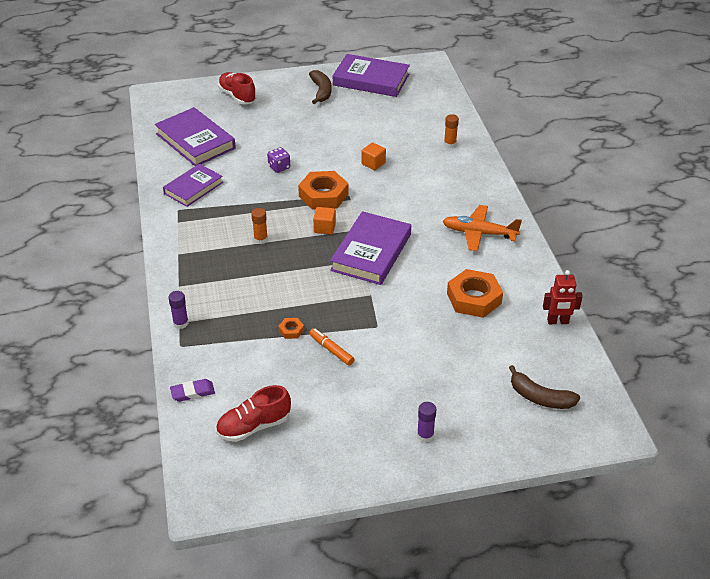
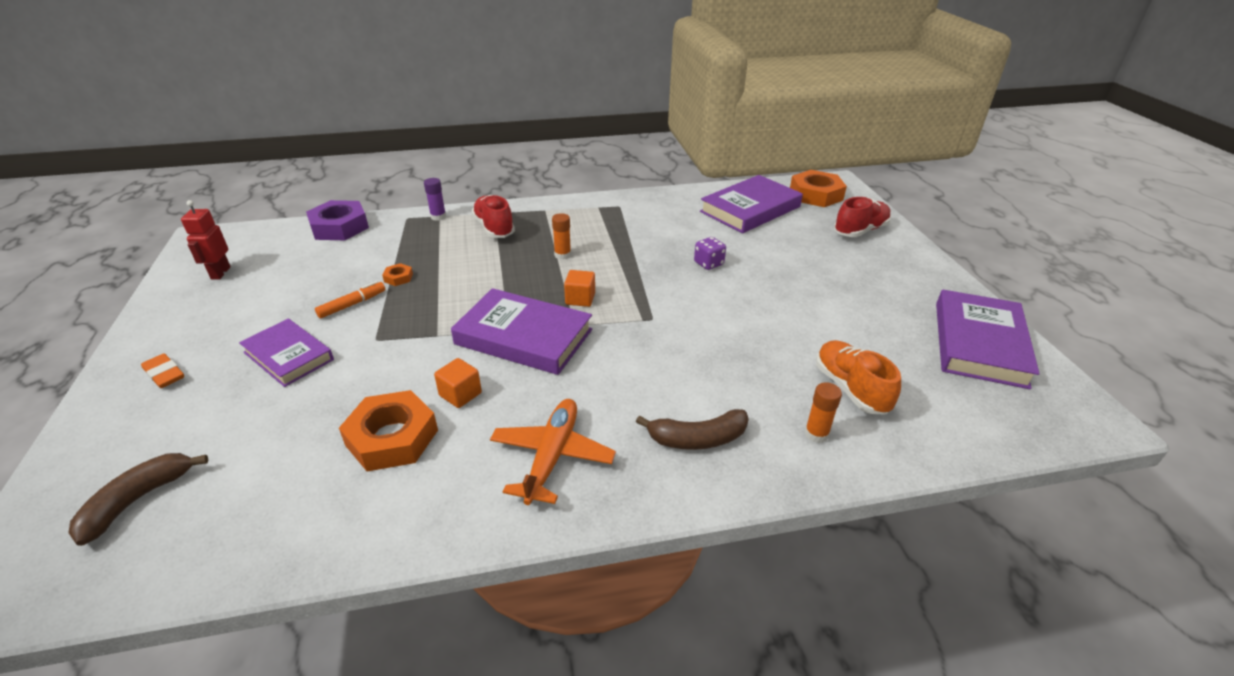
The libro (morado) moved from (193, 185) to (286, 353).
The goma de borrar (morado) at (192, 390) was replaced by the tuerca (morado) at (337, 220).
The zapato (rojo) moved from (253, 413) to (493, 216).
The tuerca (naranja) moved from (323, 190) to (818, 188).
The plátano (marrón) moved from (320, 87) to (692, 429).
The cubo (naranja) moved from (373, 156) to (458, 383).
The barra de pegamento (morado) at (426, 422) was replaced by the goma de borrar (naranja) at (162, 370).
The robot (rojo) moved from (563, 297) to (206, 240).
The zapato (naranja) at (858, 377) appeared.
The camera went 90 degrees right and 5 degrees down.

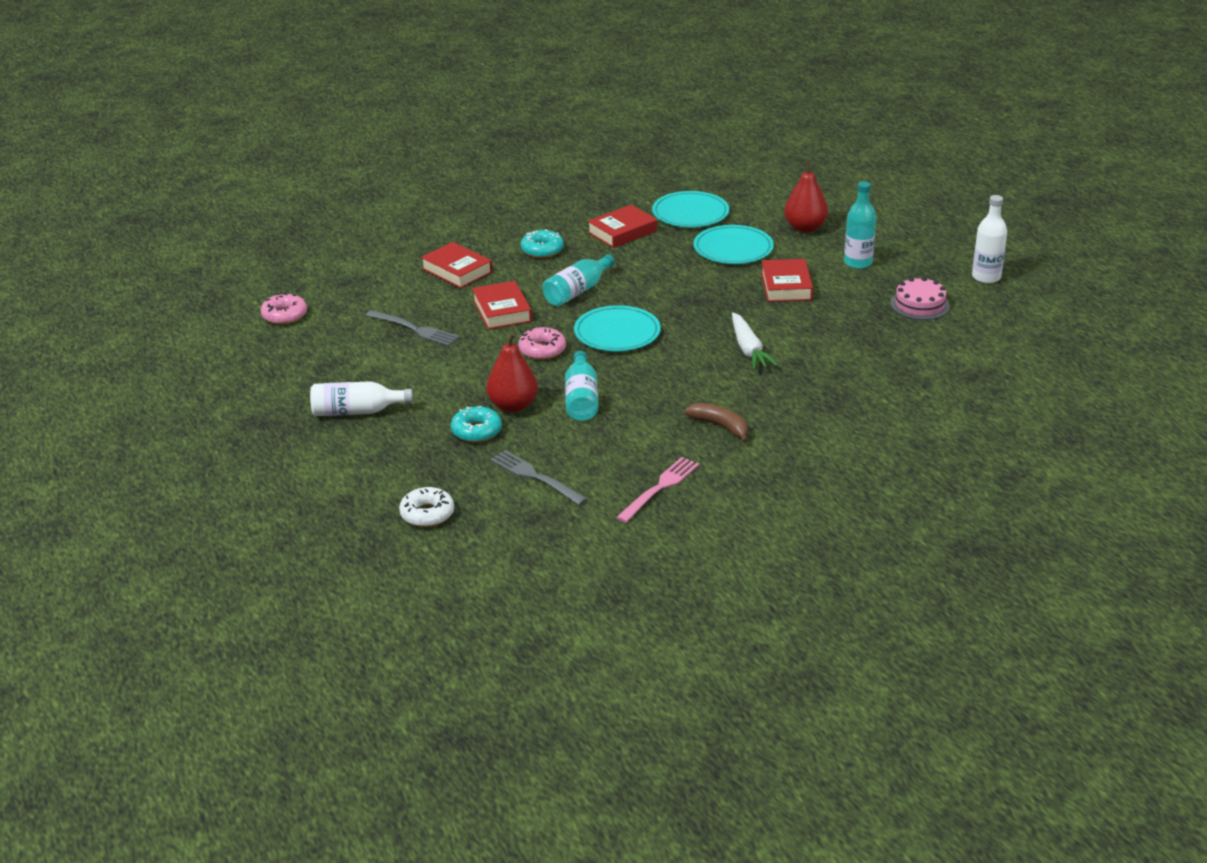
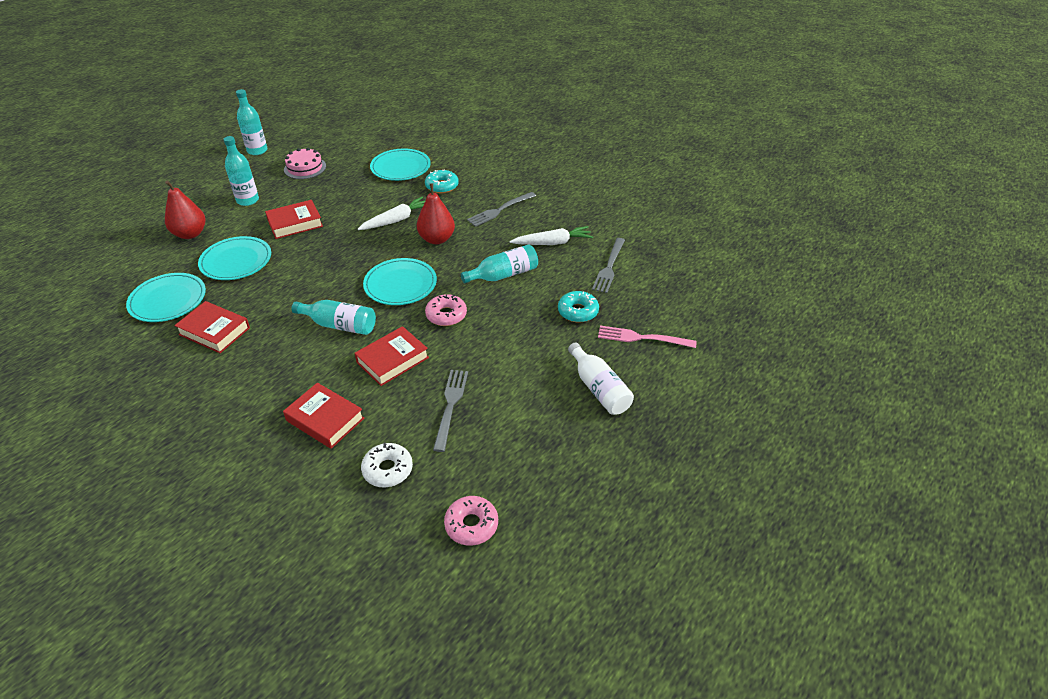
The rosquilla (blanco) moved from (426, 507) to (387, 465).
The libro (rojo) at (457, 265) turned 75 degrees counterclockwise.
The pera (rojo) moved from (512, 372) to (436, 213).
The rosquilla (turquesa) moved from (542, 243) to (442, 181).
The tenedor (rosa) moved from (657, 490) to (647, 337).
The plátano (marrón) at (716, 423) was replaced by the tenedor (gris) at (501, 209).
The botella (blanco) at (989, 239) became the botella (turquesa) at (252, 122).
The plato (turquesa) at (400, 165) appeared.
The zanahoria (blanco) at (551, 235) appeared.
The camera went 115 degrees left and 10 degrees up.

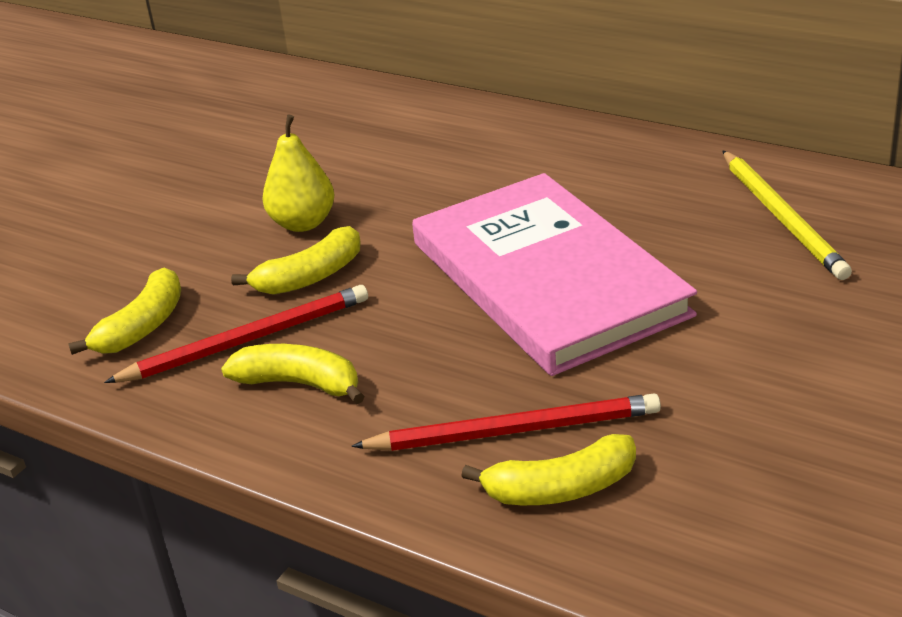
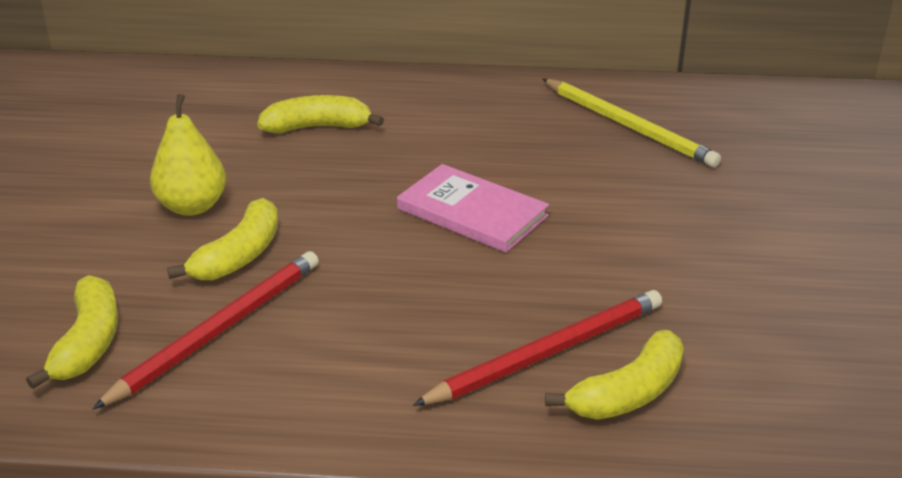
The plátano (amarillo) moved from (293, 374) to (320, 114).
The libro (rosa) at (554, 274) changed to 0.50 times the size.
The camera went 30 degrees left and 0 degrees up.

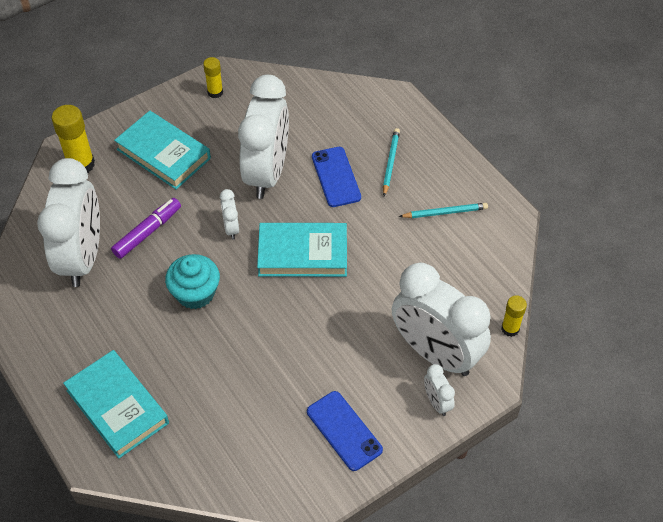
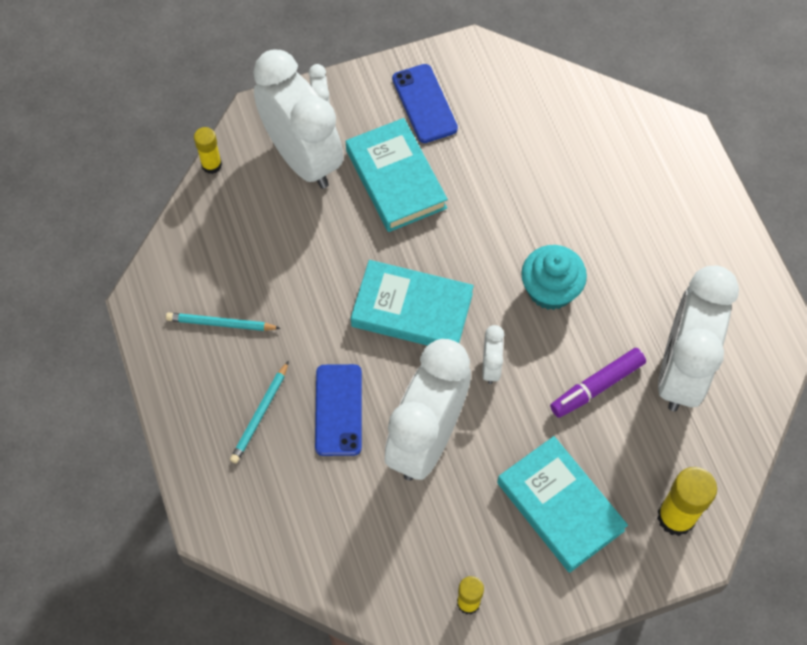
The libro (turquesa) moved from (116, 404) to (397, 175).
The camera went 165 degrees left and 10 degrees up.

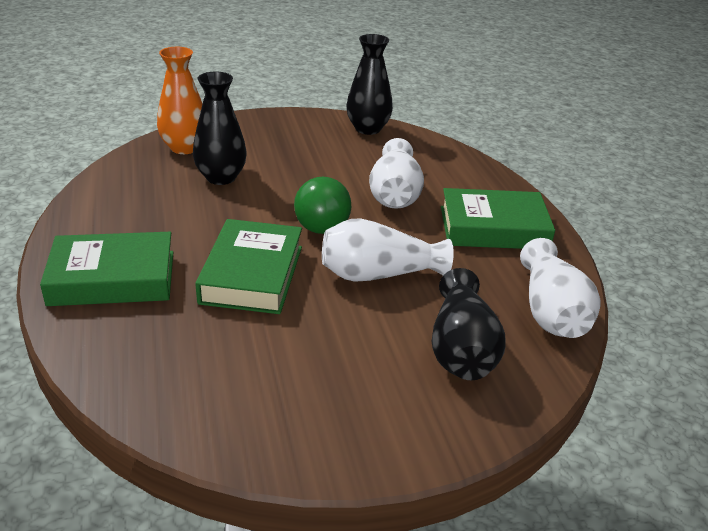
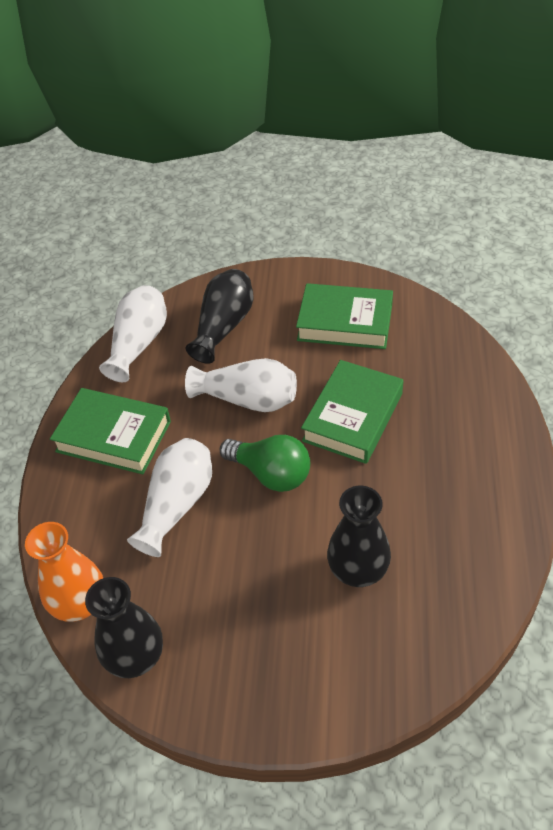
The libro (verde) moved from (106, 269) to (344, 316).
The florero (naranja) moved from (179, 100) to (64, 572).
The bombilla (verde) at (322, 205) turned 105 degrees clockwise.
The camera went 155 degrees left and 15 degrees up.

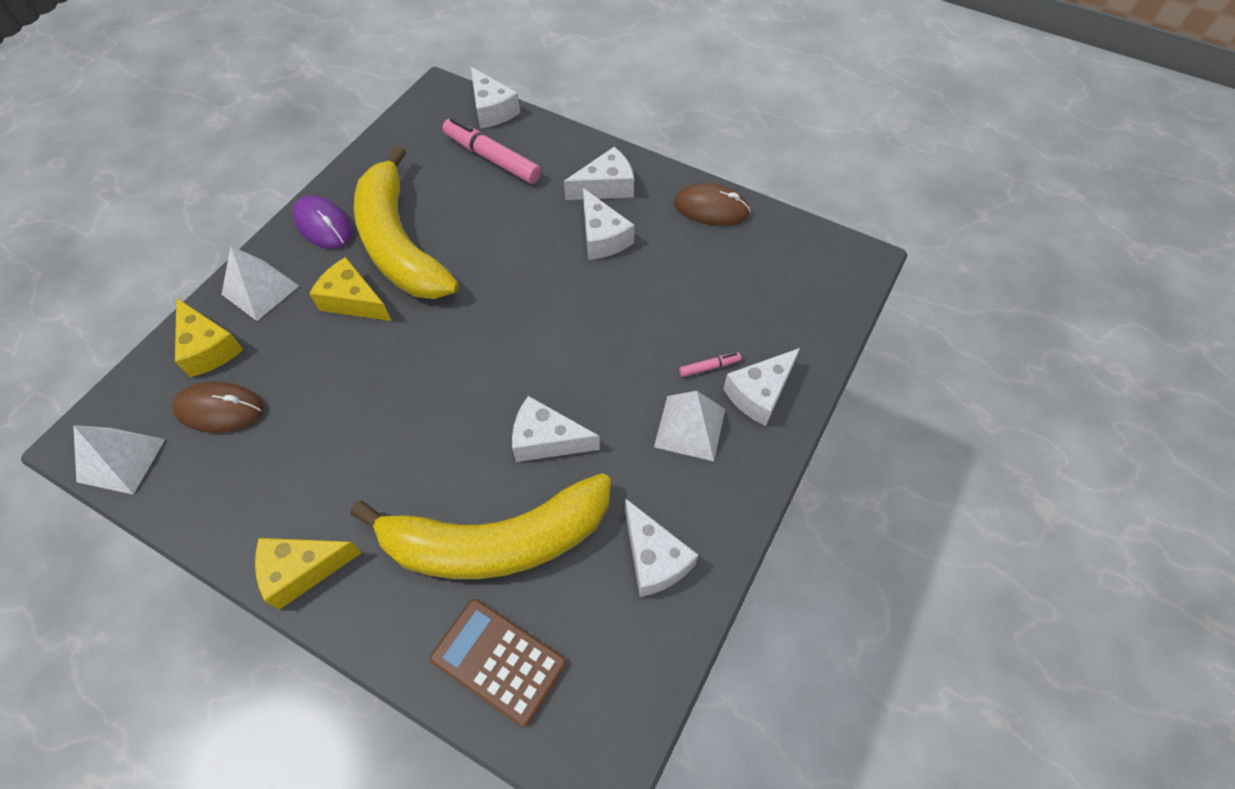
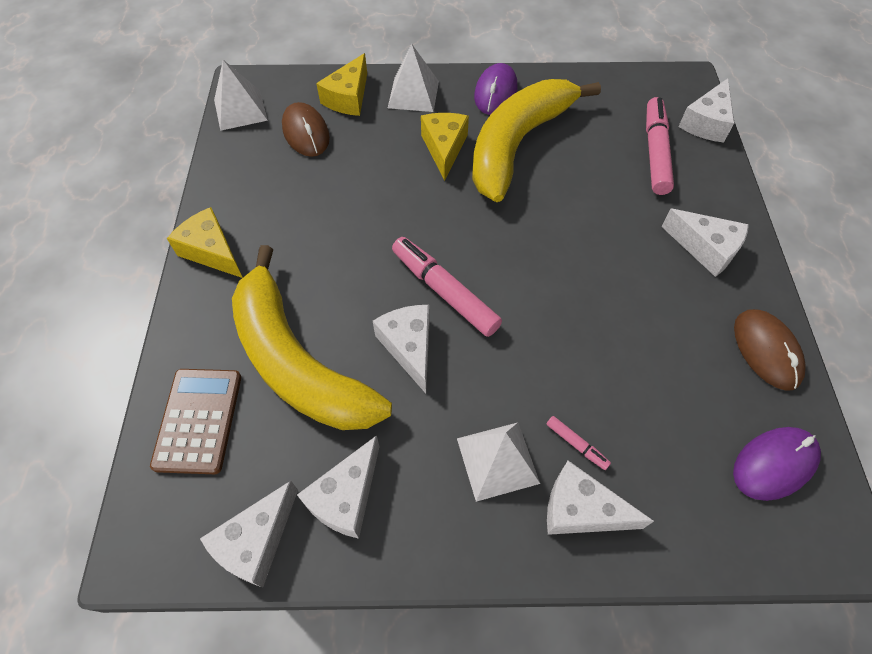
The queso (blanco) moved from (608, 224) to (249, 534).
The rotulador (rosa) at (447, 287) appeared.
The ratón (morado) at (777, 464) appeared.
The camera went 60 degrees right and 0 degrees up.

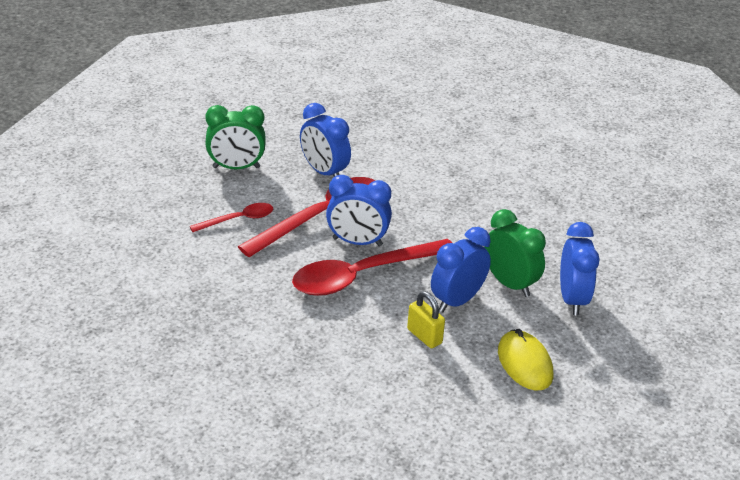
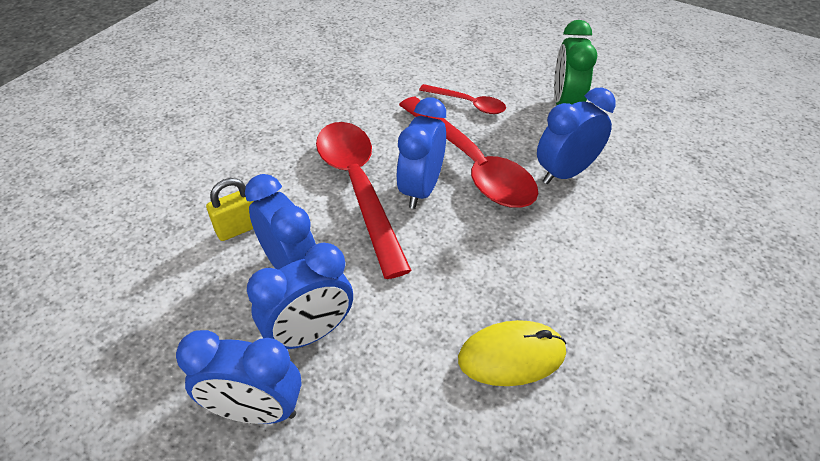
The cuchara (rojo) at (231, 217) turned 45 degrees counterclockwise.
The despertador (verde) at (515, 253) became the despertador (azul) at (300, 296).
The ratón (amarillo) moved from (525, 360) to (512, 353).
The camera went 100 degrees right and 10 degrees up.

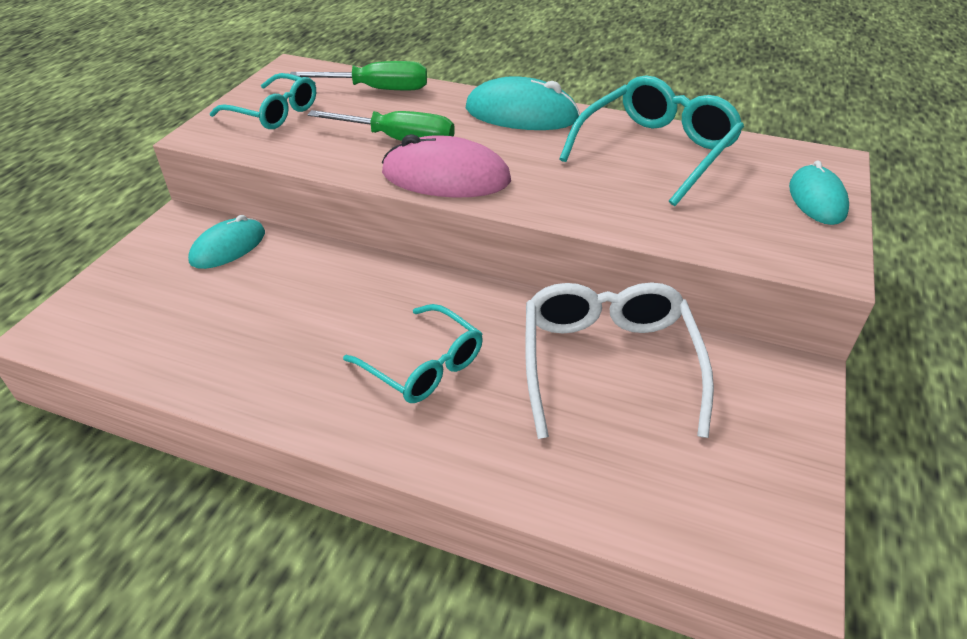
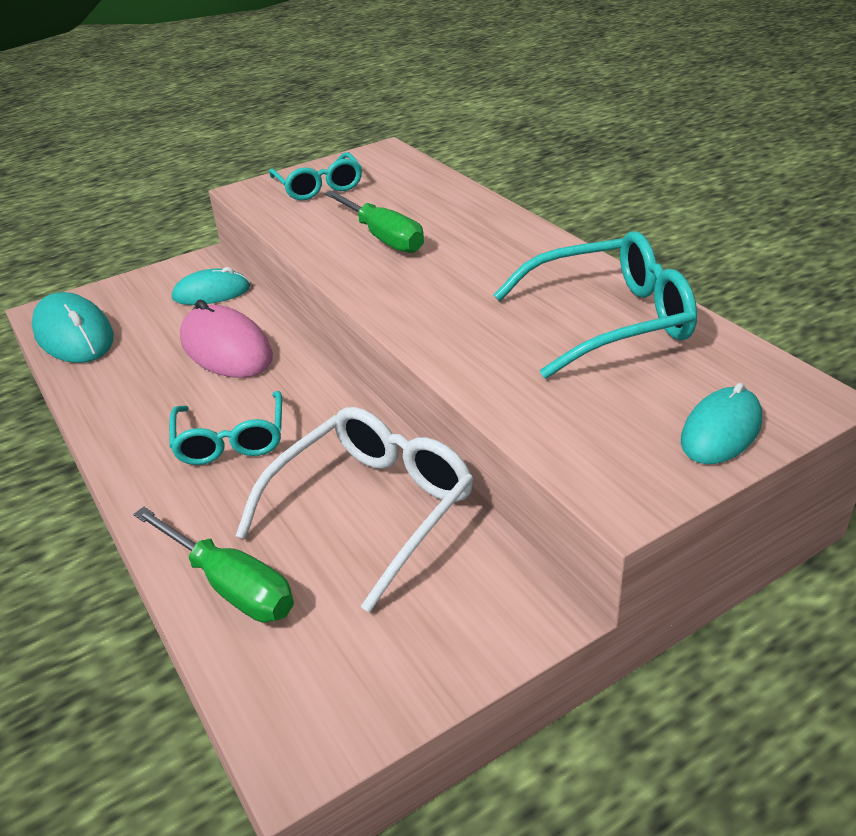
The destornillador (verde) moved from (358, 75) to (213, 564).
The ratón (rosa) moved from (446, 166) to (226, 339).
The ratón (turquesa) moved from (523, 103) to (73, 327).
The camera went 40 degrees right and 5 degrees down.

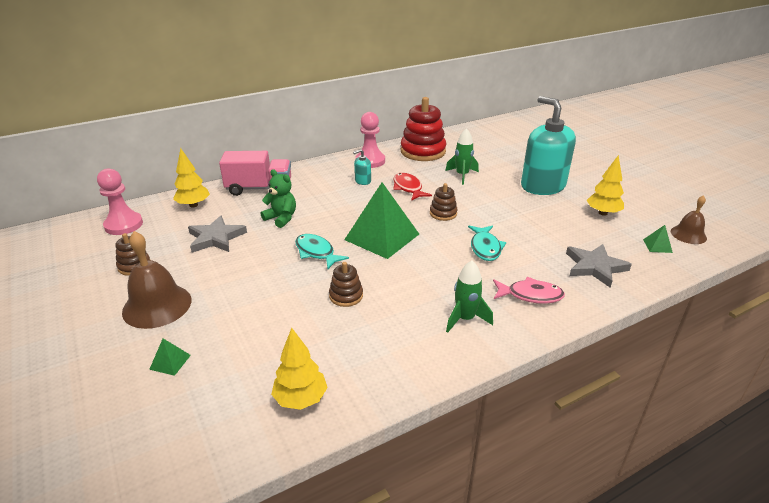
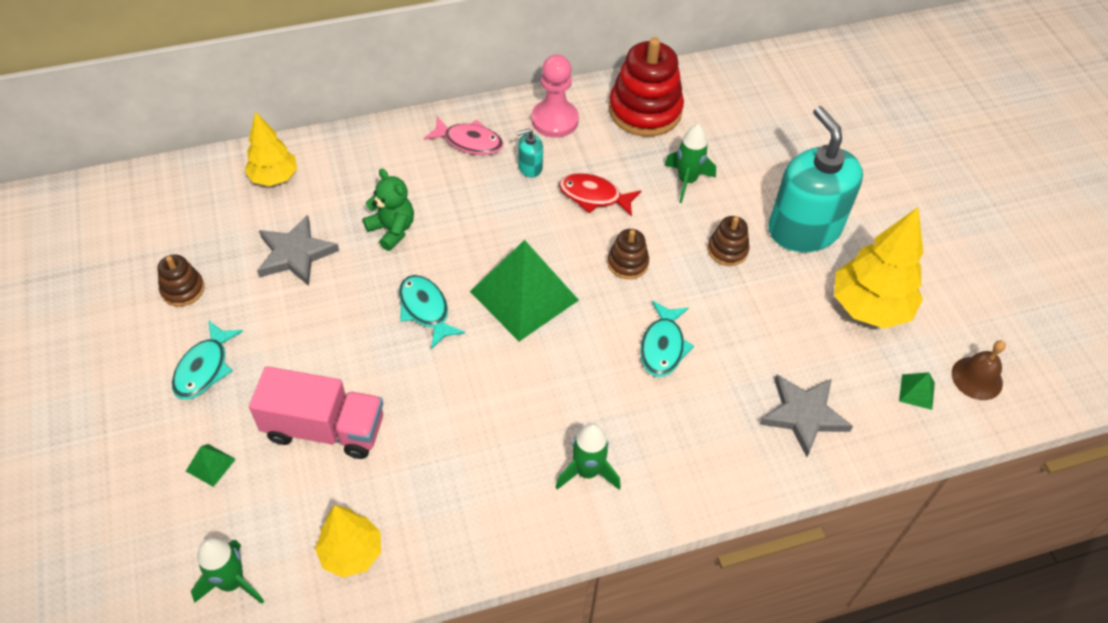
The peón (rosa) at (120, 201) disappeared.
The campana (marrón) at (157, 280) was replaced by the pez (turquesa) at (207, 359).
The camión (rosa) moved from (255, 173) to (316, 412).
The juguete apilable (marrón) moved from (346, 284) to (728, 241).
The pez (rojo) at (412, 187) turned 60 degrees counterclockwise.
The pez (rosa) moved from (529, 290) to (463, 136).
The árbol (amarillo) at (605, 185) changed to 1.58 times the size.
The cohete (verde) at (227, 571) appeared.
The camera went 10 degrees right and 20 degrees up.

